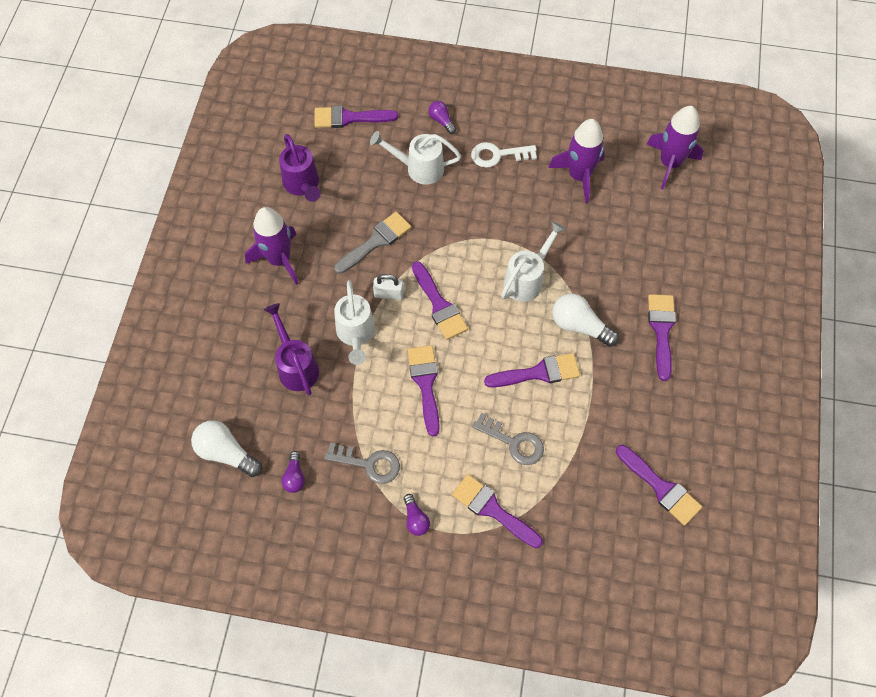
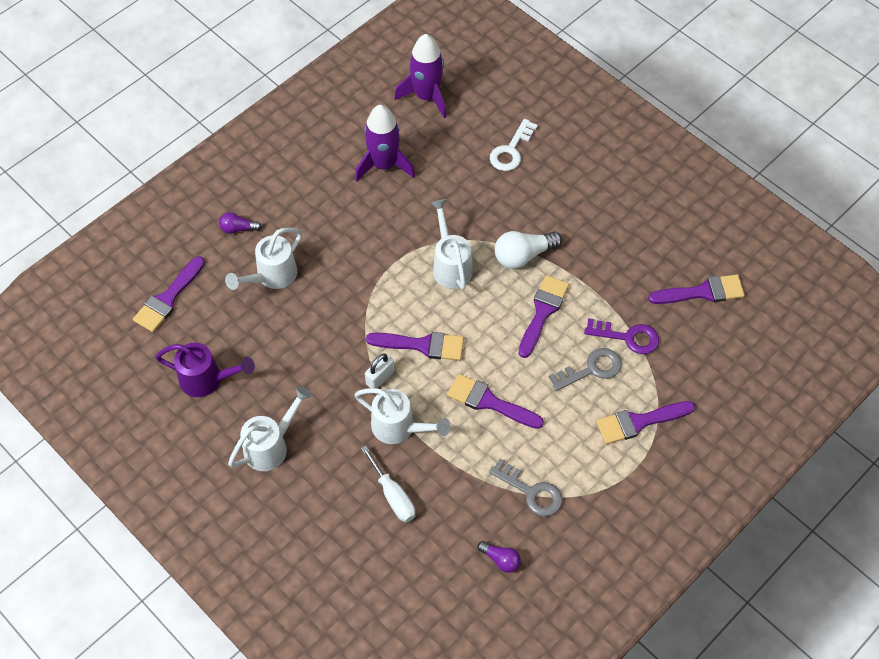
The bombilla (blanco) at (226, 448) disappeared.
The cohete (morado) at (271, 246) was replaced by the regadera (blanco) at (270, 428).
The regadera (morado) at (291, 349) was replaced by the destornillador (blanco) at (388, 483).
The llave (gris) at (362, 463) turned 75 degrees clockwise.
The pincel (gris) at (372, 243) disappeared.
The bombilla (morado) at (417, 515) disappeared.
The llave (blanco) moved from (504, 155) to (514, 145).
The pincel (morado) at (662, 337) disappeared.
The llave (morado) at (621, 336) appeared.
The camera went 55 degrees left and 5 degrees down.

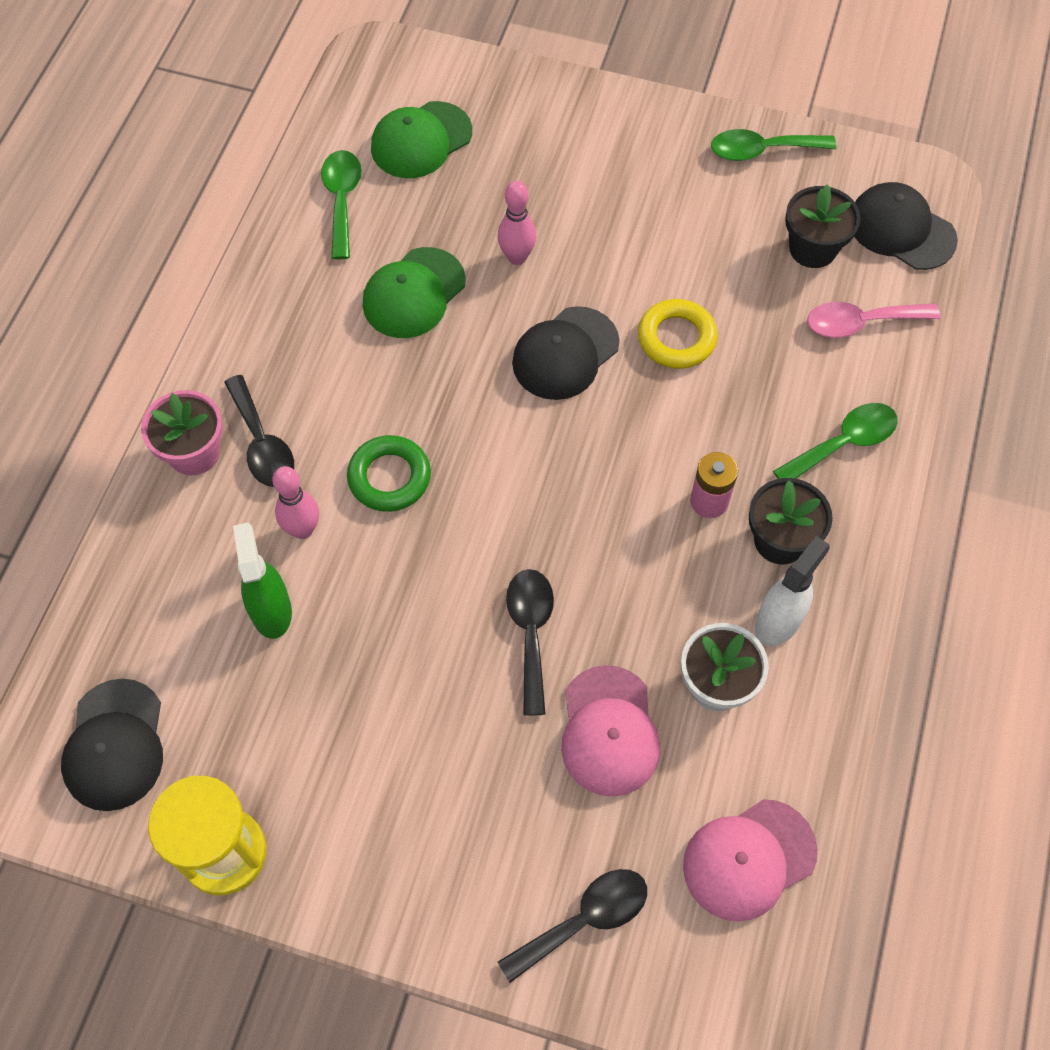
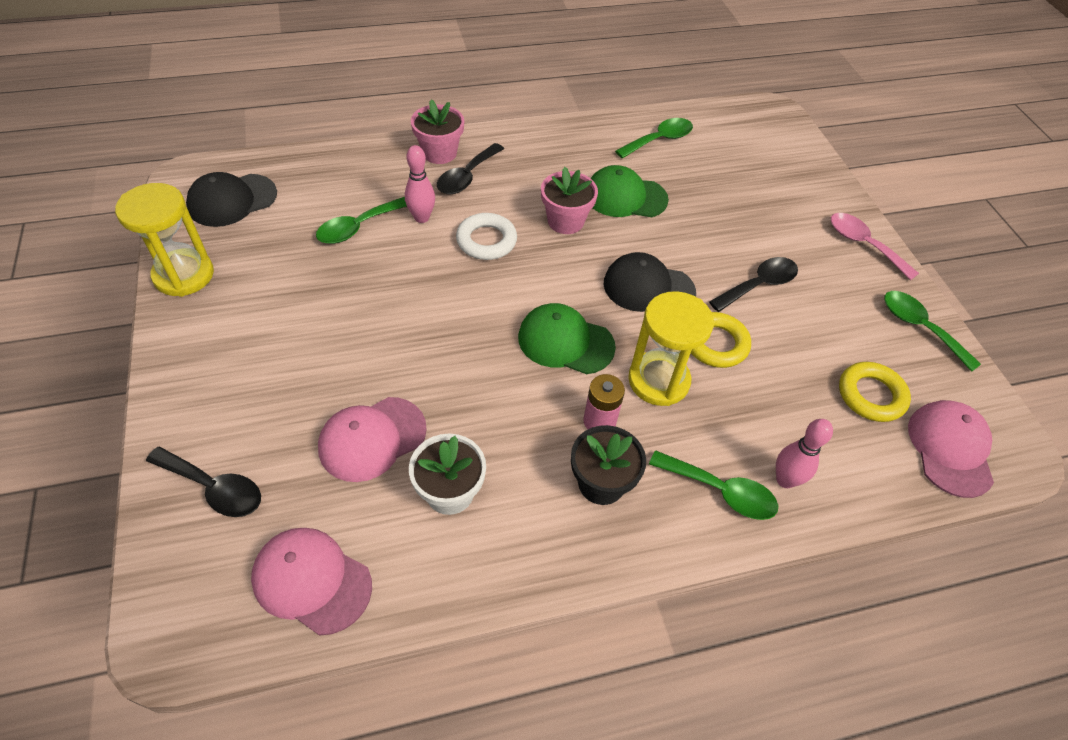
The pulverizador (verde) at (262, 581) was replaced by the cuchara (verde) at (361, 220).
The anillo (verde) at (389, 473) became the anillo (blanco) at (486, 236).
The gorra (verde) moved from (421, 139) to (567, 338).
The bolo (rosa) moved from (516, 223) to (804, 453).
The cuchara (negro) moved from (530, 642) to (753, 284).
The pulverizador (blanco) at (792, 591) disappeared.
The maceta (negro) at (823, 226) was replaced by the anillo (amarillo) at (875, 392).
The cuchara (rosa) moved from (873, 320) to (875, 246).
The gorra (negro) at (906, 226) became the gorra (rosa) at (951, 449).
The maceta (rosa) at (569, 200) appeared.
The reloj de arena (amarillo) at (671, 348) appeared.
The camera went 55 degrees right and 10 degrees down.

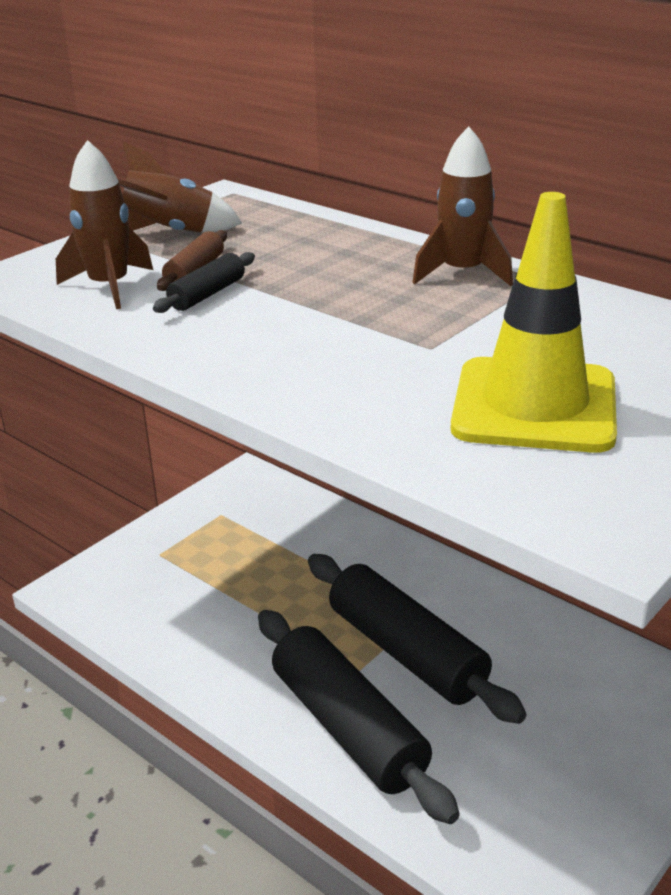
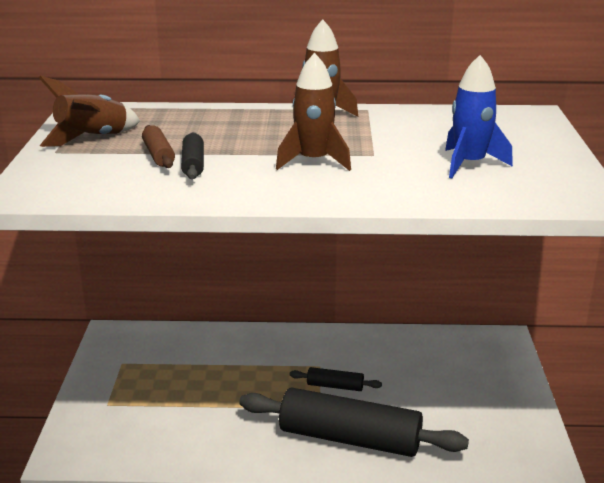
The cohete (marrón) moved from (104, 224) to (313, 112).
The rodillo (negro) at (417, 639) changed to 0.44 times the size.
The cono de tráfico (amarillo) at (534, 322) was replaced by the cohete (azul) at (479, 116).
The camera went 40 degrees left and 5 degrees down.

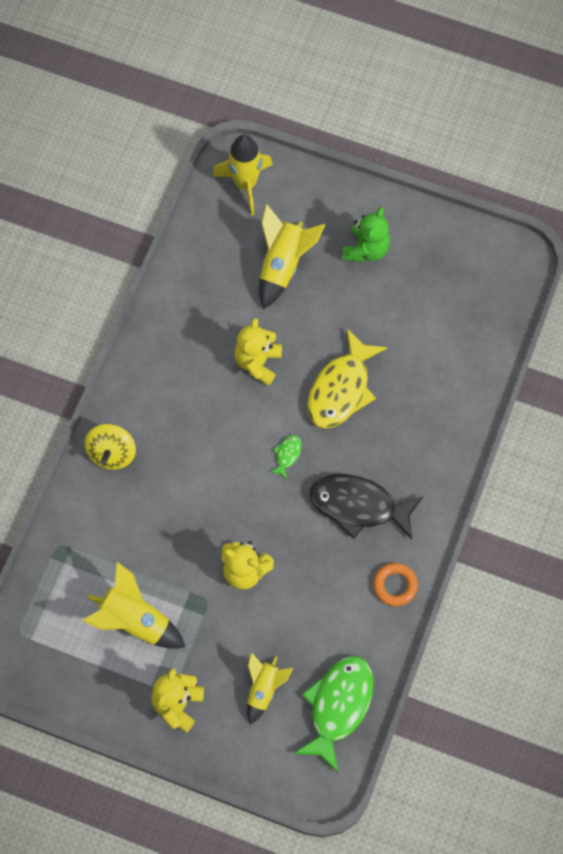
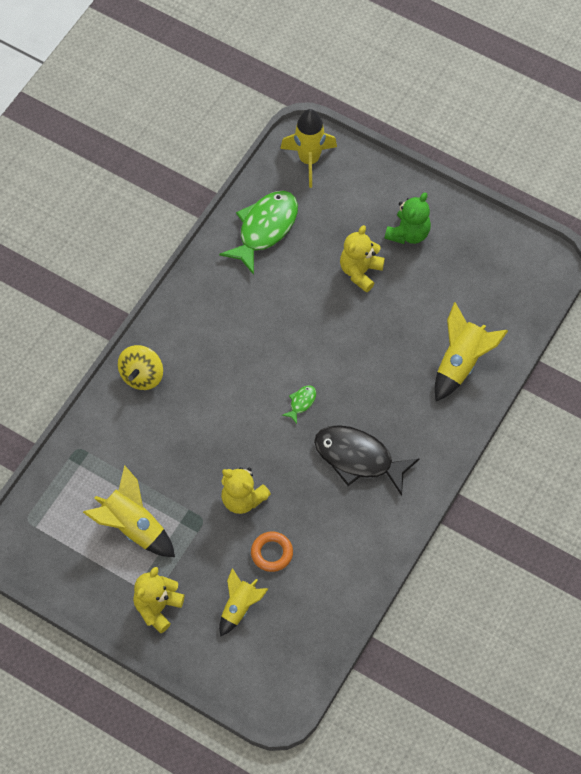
The osito (amarillo) moved from (258, 352) to (362, 259).
The cohete (amarillo) moved from (292, 256) to (471, 351).
The pez (verde) moved from (333, 714) to (258, 233).
The pez (amarillo) at (347, 379) disappeared.
The anillo (naranja) moved from (395, 584) to (272, 552).
The camera went 10 degrees right and 5 degrees down.

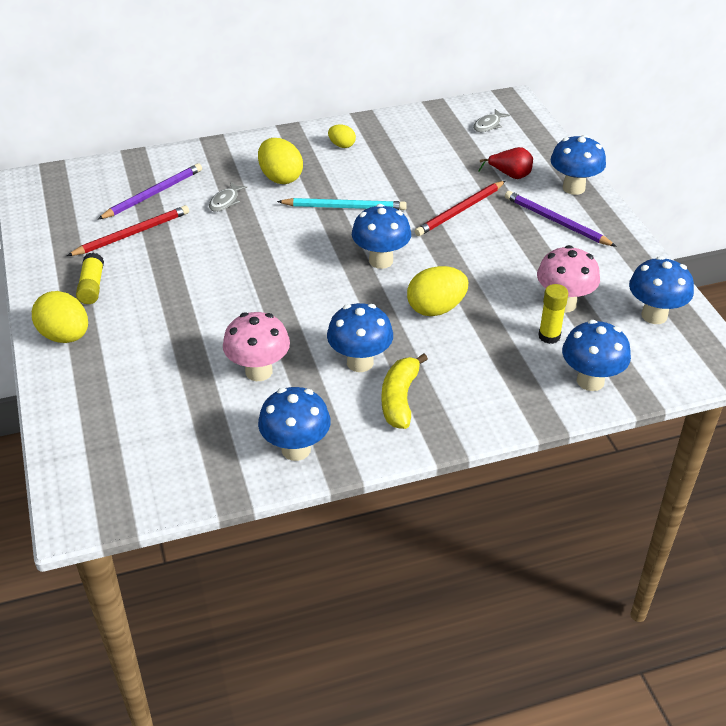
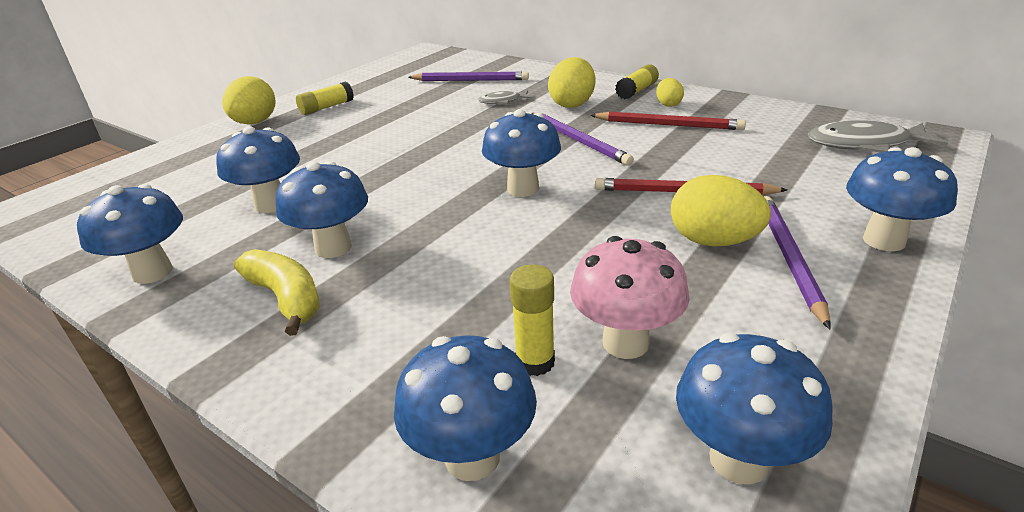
The lápiz (rojo) moved from (128, 230) to (668, 121).
The seta (rosa) at (256, 346) became the seta (azul) at (258, 169).
The lápiz (turquesa) at (342, 204) became the lápiz (morado) at (582, 139).
The plátano (amarillo) at (405, 391) turned 75 degrees clockwise.
The huevo (amarillo) moved from (437, 291) to (721, 211).
The pez (gris) at (491, 120) changed to 1.83 times the size.
The pera (rojo) at (505, 163) disappeared.
The barra de pegamento (amarillo) at (637, 81) appeared.
The camera went 55 degrees right and 10 degrees down.

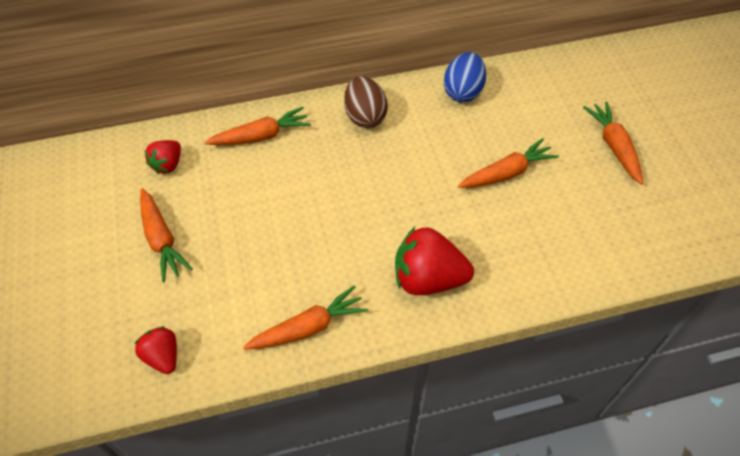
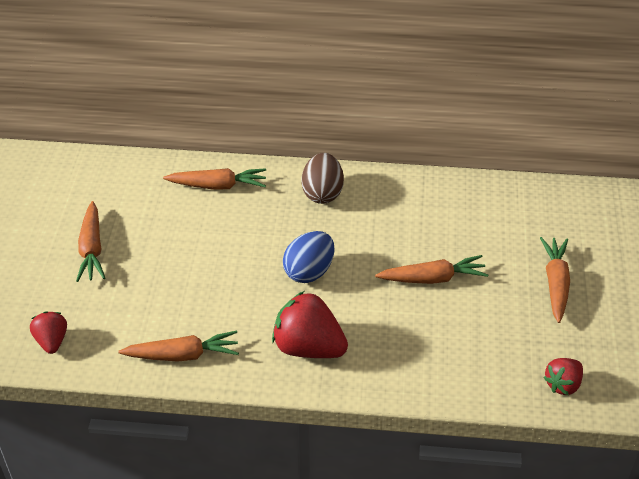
The fresa (rojo) moved from (162, 157) to (563, 376).
The huevo (azul) moved from (465, 77) to (309, 257).
The camera went 20 degrees right and 10 degrees down.

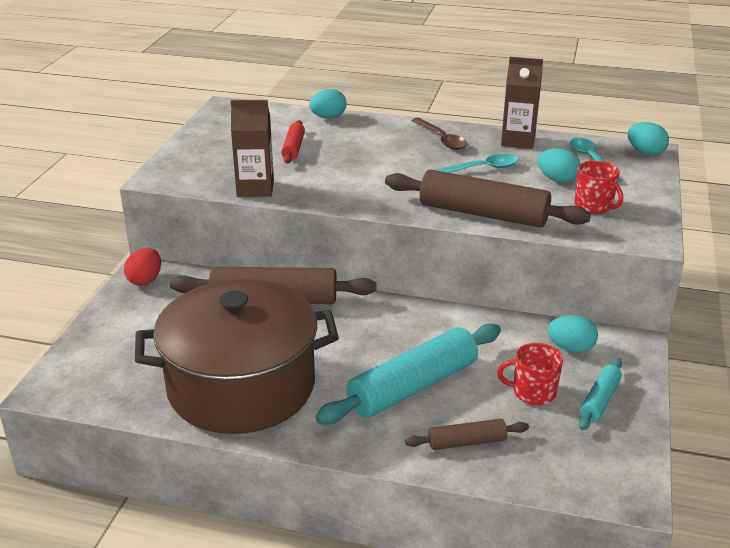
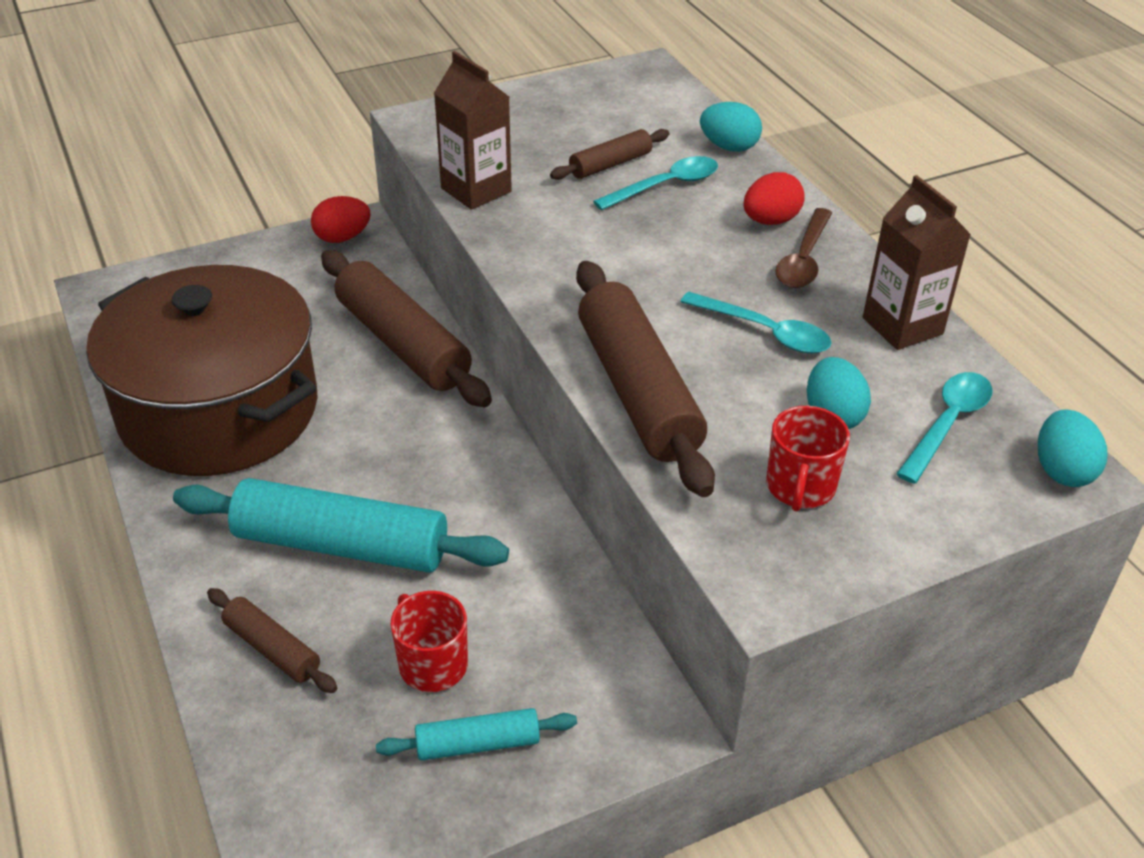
The rodillo (rojo) at (293, 142) became the rodillo (marrón) at (609, 154).
The huevo (turquesa) at (573, 334) disappeared.
The cuchara (turquesa) at (655, 183) appeared.
The huevo (rojo) at (774, 198) appeared.
The camera went 50 degrees right and 10 degrees up.

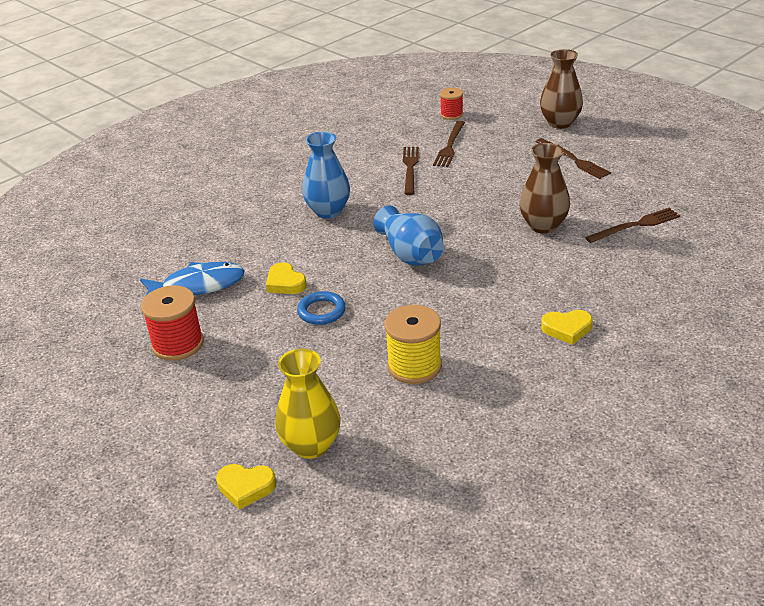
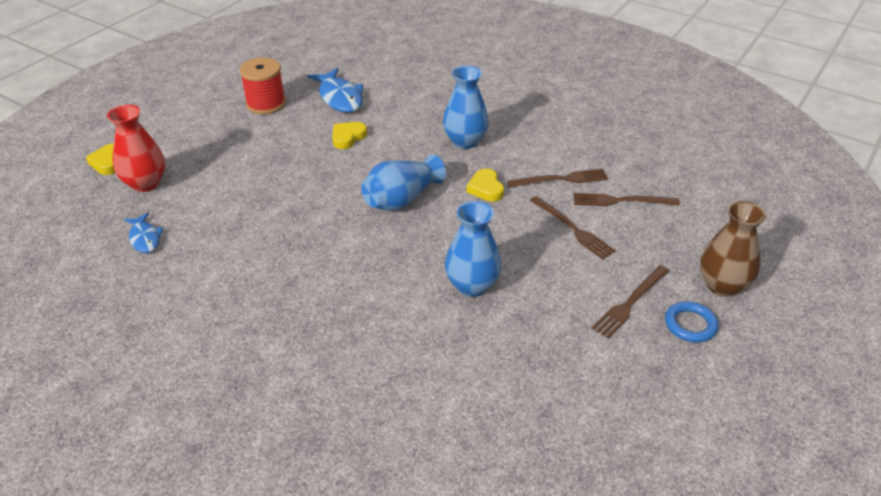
The florero (amarillo) at (308, 404) became the florero (rojo) at (136, 148).
The anillo (azul) moved from (321, 308) to (691, 322).
The carrete (amarillo) at (413, 344) disappeared.
The carrete (rojo) at (451, 104) disappeared.
The florero (marrón) at (544, 188) became the florero (azul) at (473, 249).
The corazón (amarillo) moved from (567, 327) to (485, 185).
The tenedor (marrón) moved from (632, 225) to (573, 228).
The pez (azul) at (144, 232) appeared.
The camera went 75 degrees right and 5 degrees up.

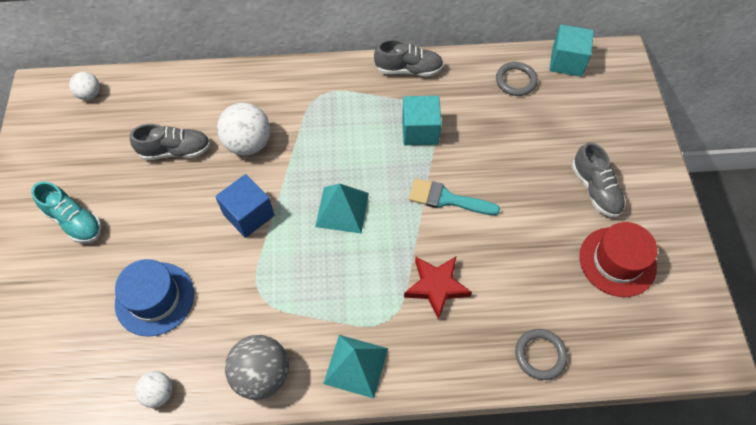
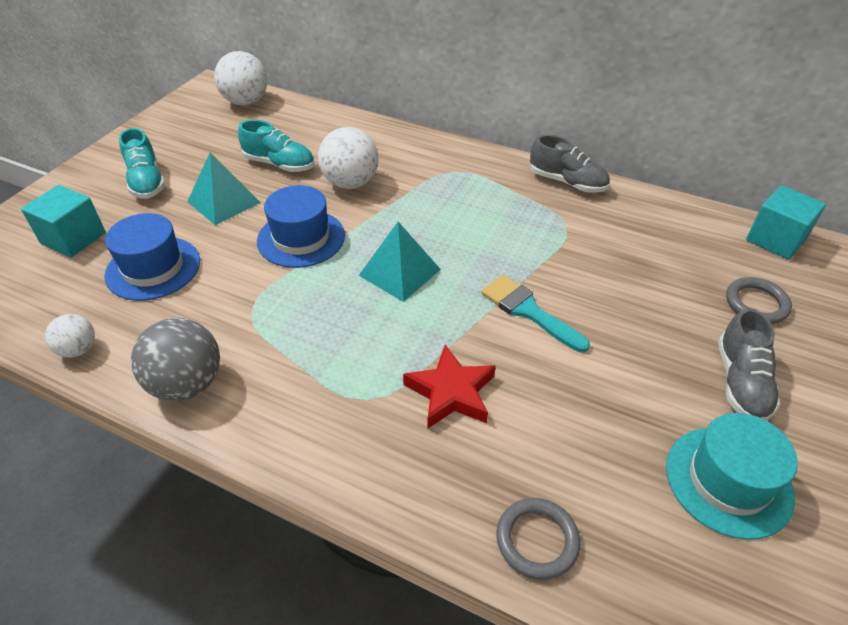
The pelota (blanco) at (84, 86) changed to 1.77 times the size.
The zapato (gris) at (170, 142) became the zapato (turquesa) at (276, 146).
The cubo (azul) at (244, 206) was replaced by the sombrero (azul) at (301, 226).
The pirámide (turquesa) moved from (355, 367) to (224, 188).
The cubo (turquesa) moved from (422, 120) to (63, 221).
The anillo (gris) moved from (517, 79) to (759, 300).
The sombrero (rojo) at (618, 259) became the sombrero (turquesa) at (732, 476).
The camera went 30 degrees right and 15 degrees down.

